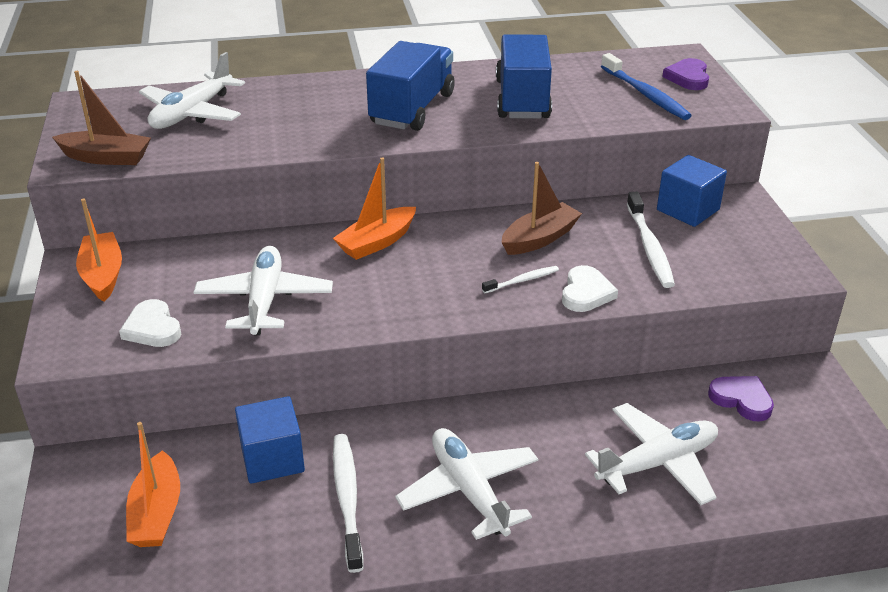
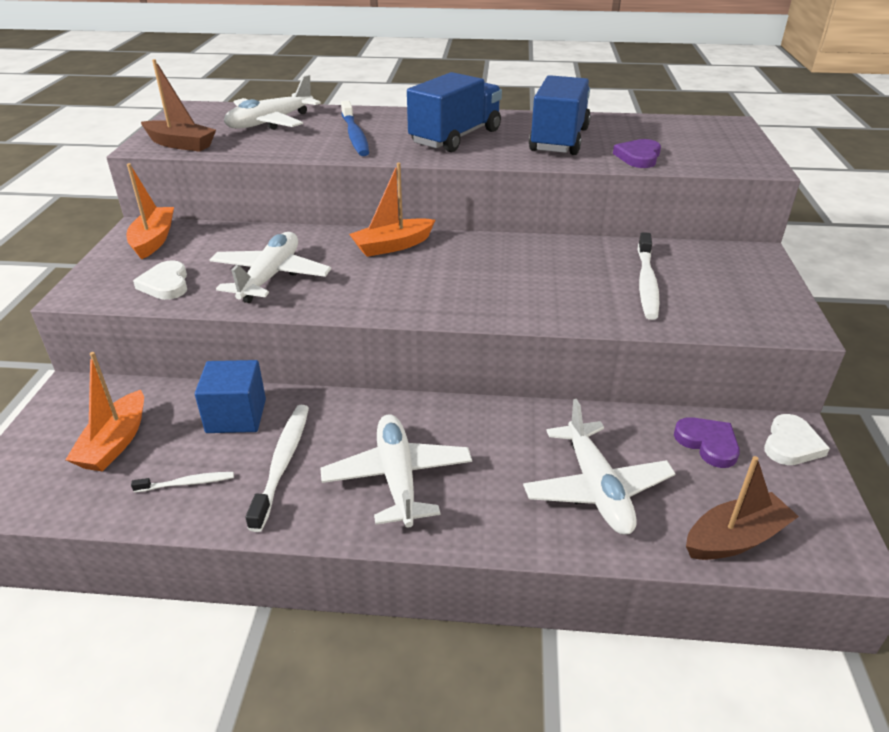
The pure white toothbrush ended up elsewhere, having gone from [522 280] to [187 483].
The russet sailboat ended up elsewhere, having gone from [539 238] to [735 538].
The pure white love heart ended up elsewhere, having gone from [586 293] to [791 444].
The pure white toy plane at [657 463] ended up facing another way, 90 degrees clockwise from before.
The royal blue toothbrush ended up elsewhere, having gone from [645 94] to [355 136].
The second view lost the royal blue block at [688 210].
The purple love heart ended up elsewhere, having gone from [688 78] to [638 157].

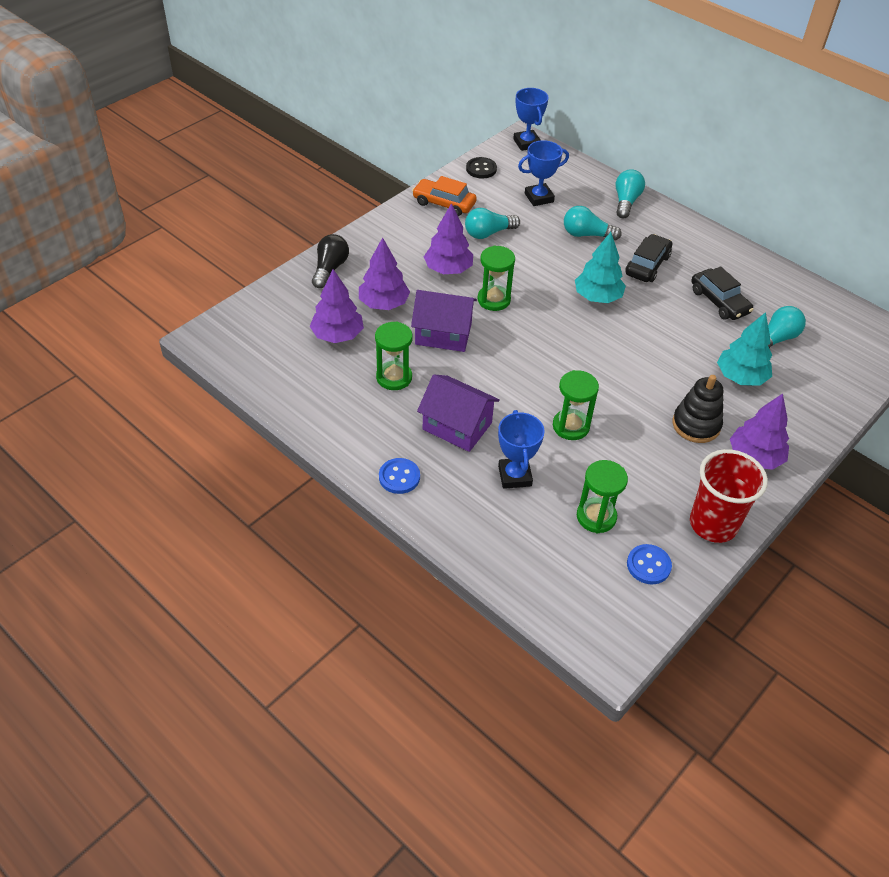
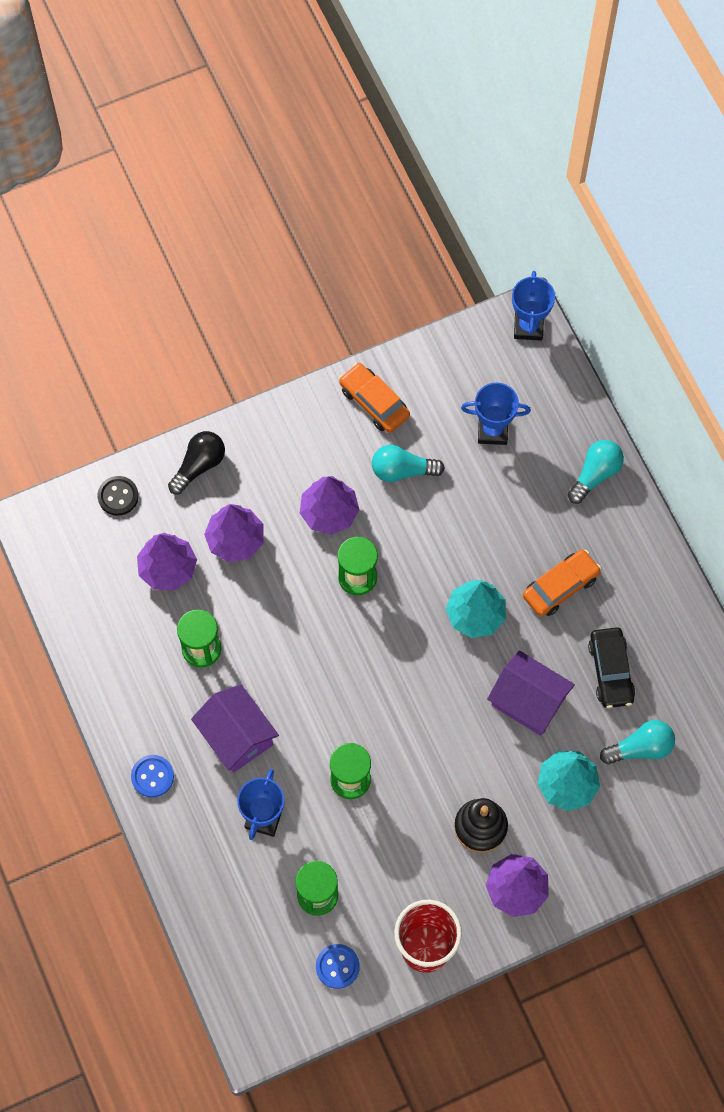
The purple toy house ended up elsewhere, having gone from [443 334] to [528 701].
The black button ended up elsewhere, having gone from [481 169] to [118 496].
The second view lost the teal bulb at [586 234].
What was the black car at [647 265] turned into the orange-coloured car at [560 586].

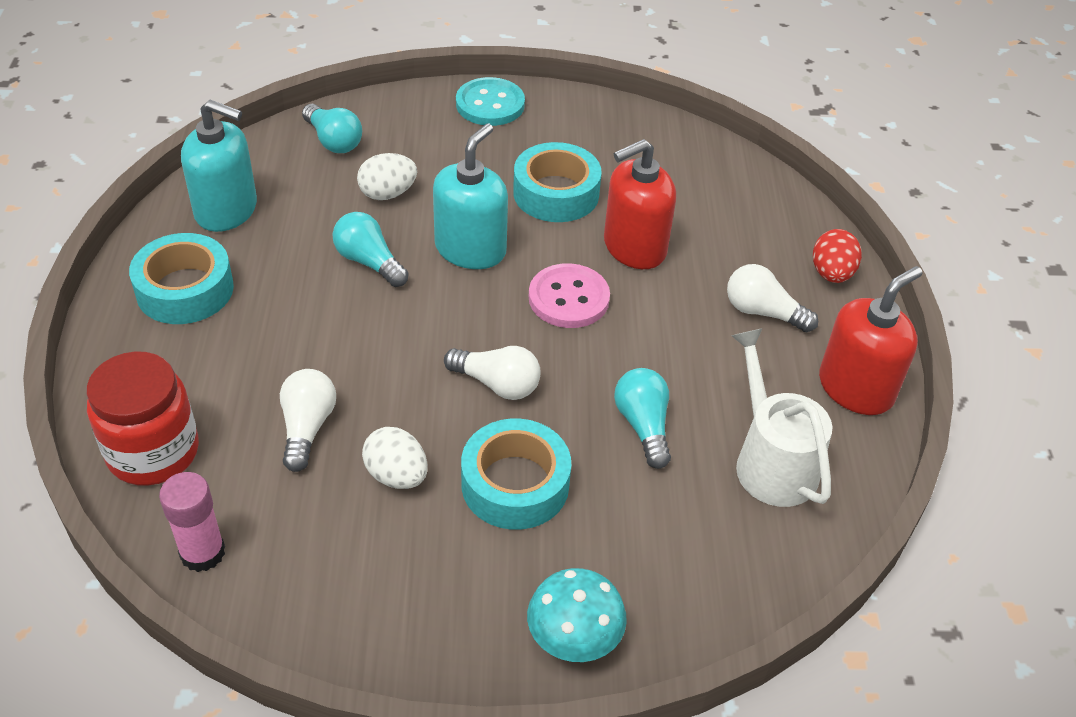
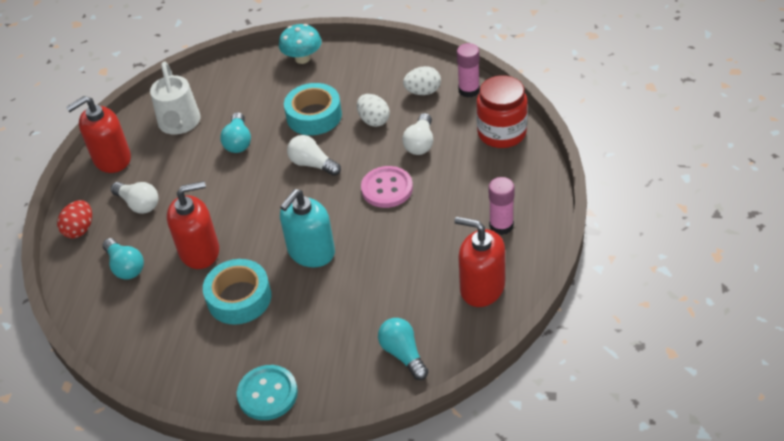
Where the teal tape stood at [185 289], the pink glue stick came to stand at [501 225].
What was the teal soap pump at [226 210] turned into the crimson soap pump at [482 287].
The teal bulb ended up elsewhere, having gone from [369 262] to [125 267].
The pure white egg shape ended up elsewhere, having gone from [388 194] to [423 92].
The pink button ended up elsewhere, having gone from [568 298] to [387 188].

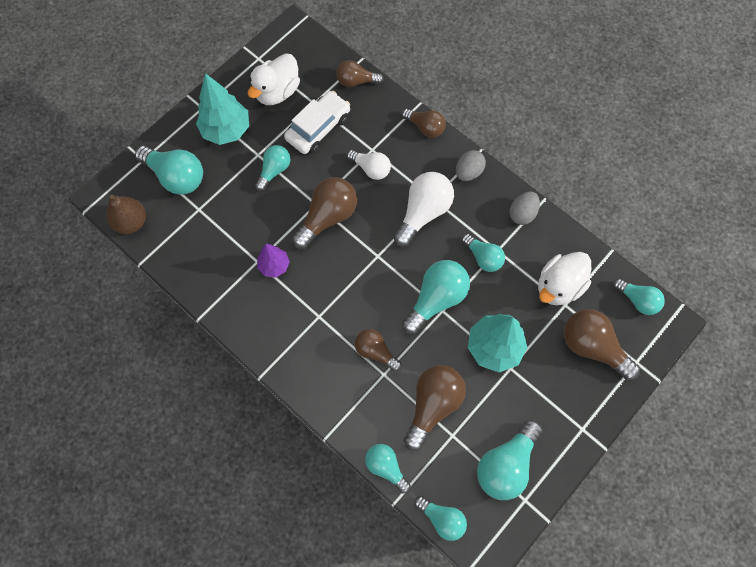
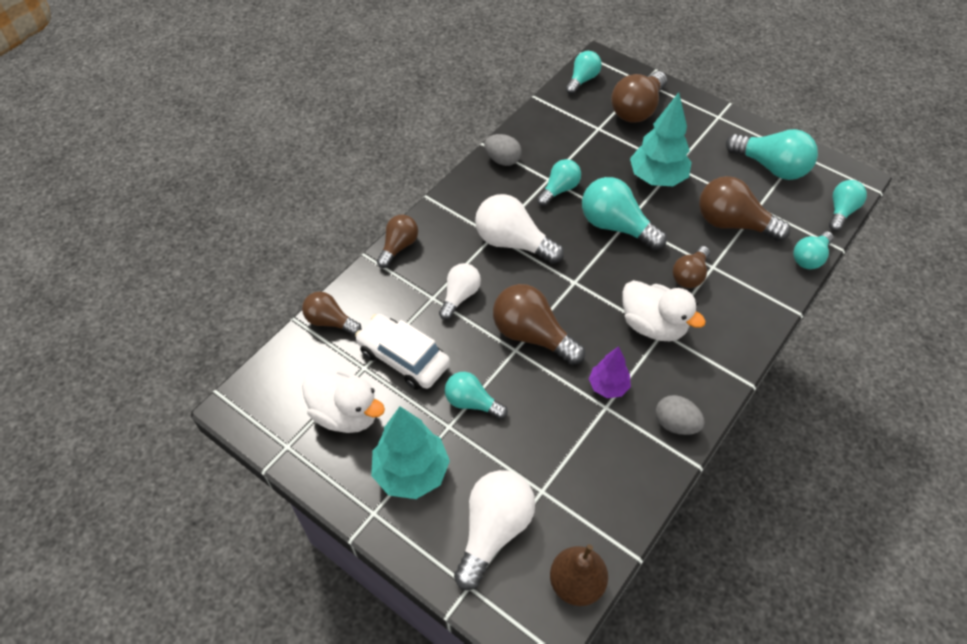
What was the teal bulb at [176 176] turned into the pure white bulb at [493 530].
The russet bulb at [356 81] ended up facing another way, 120 degrees clockwise from before.
The ash-grey egg shape ended up elsewhere, having gone from [468 172] to [675 424].
The pure white duck ended up elsewhere, having gone from [558 286] to [653 325].

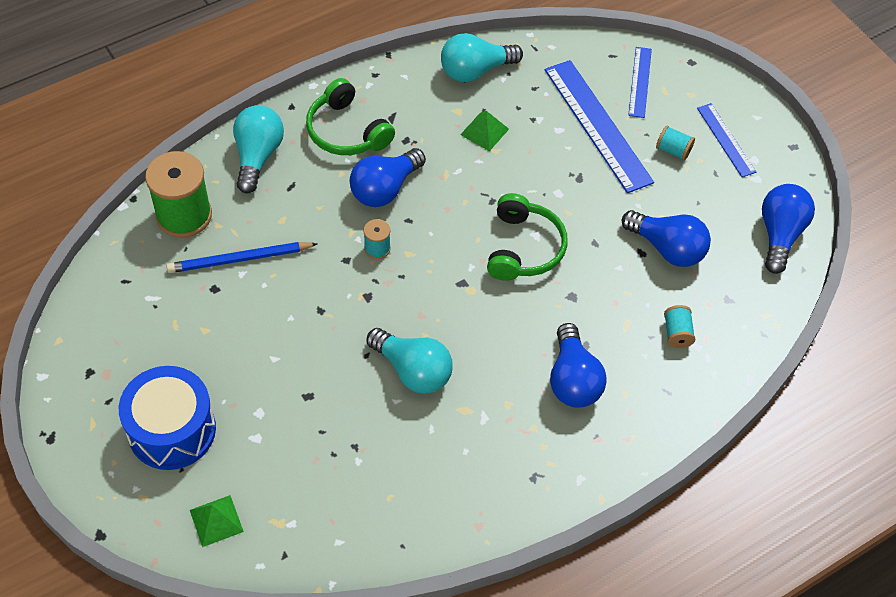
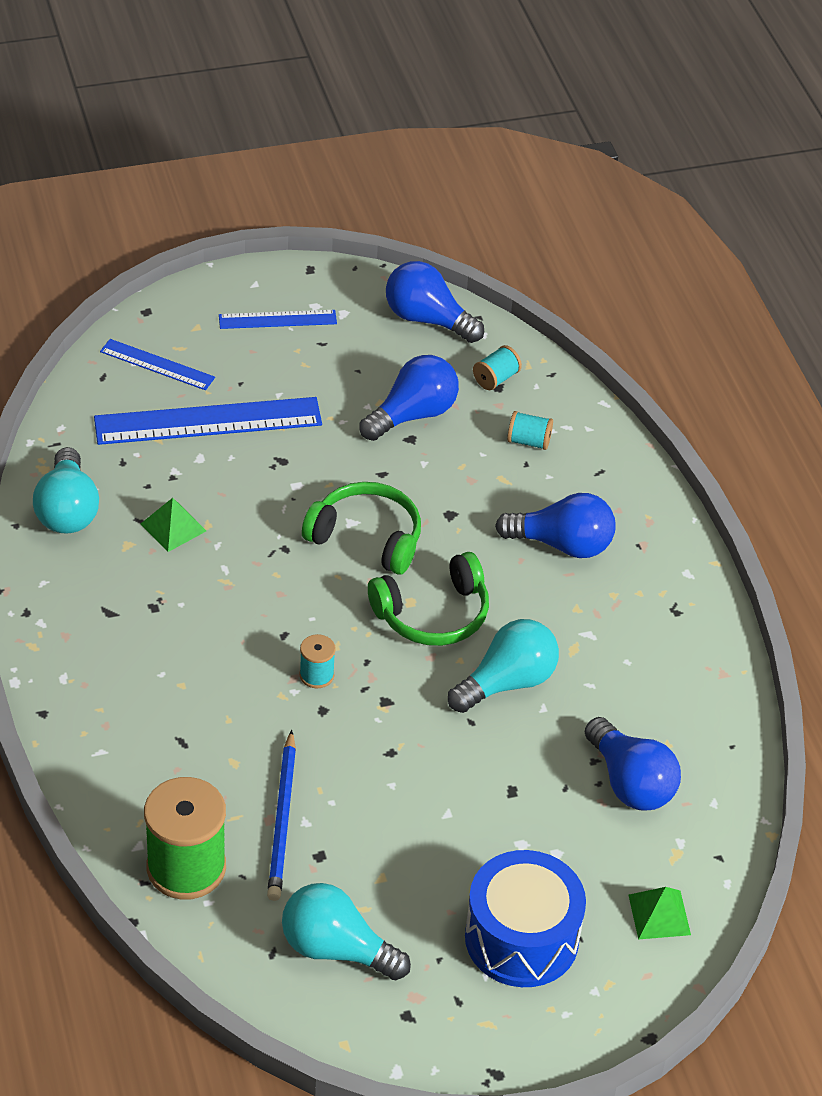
The teal bulb ended up elsewhere, having gone from [257 156] to [337 949].
The emerald headphones ended up elsewhere, having gone from [346 131] to [433 614].
The royal blue bulb ended up elsewhere, having gone from [385 189] to [630 782].
The teal bobbin ended up elsewhere, having gone from [673 150] to [496 378].

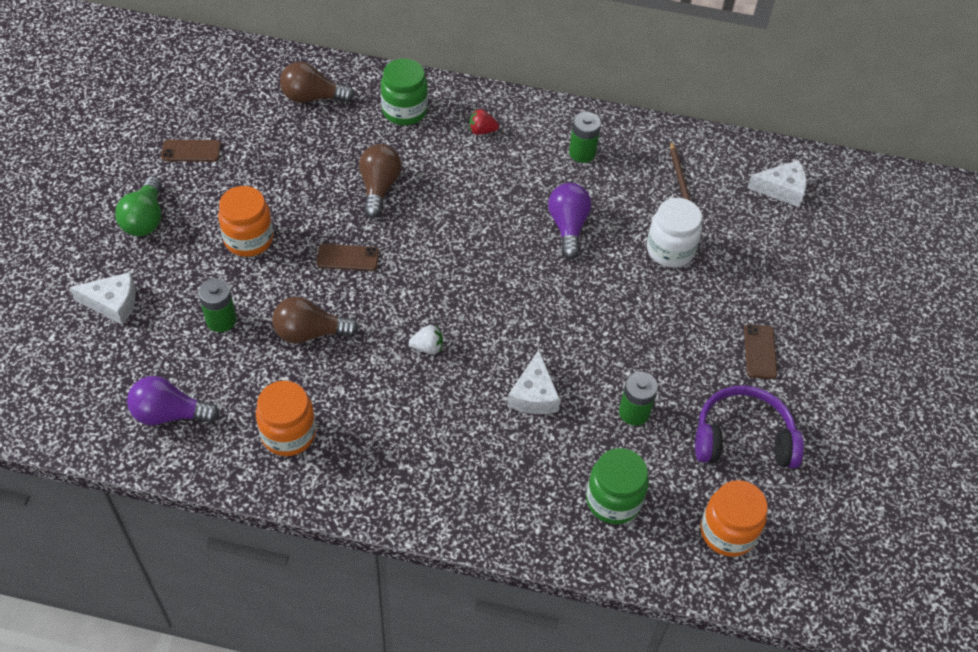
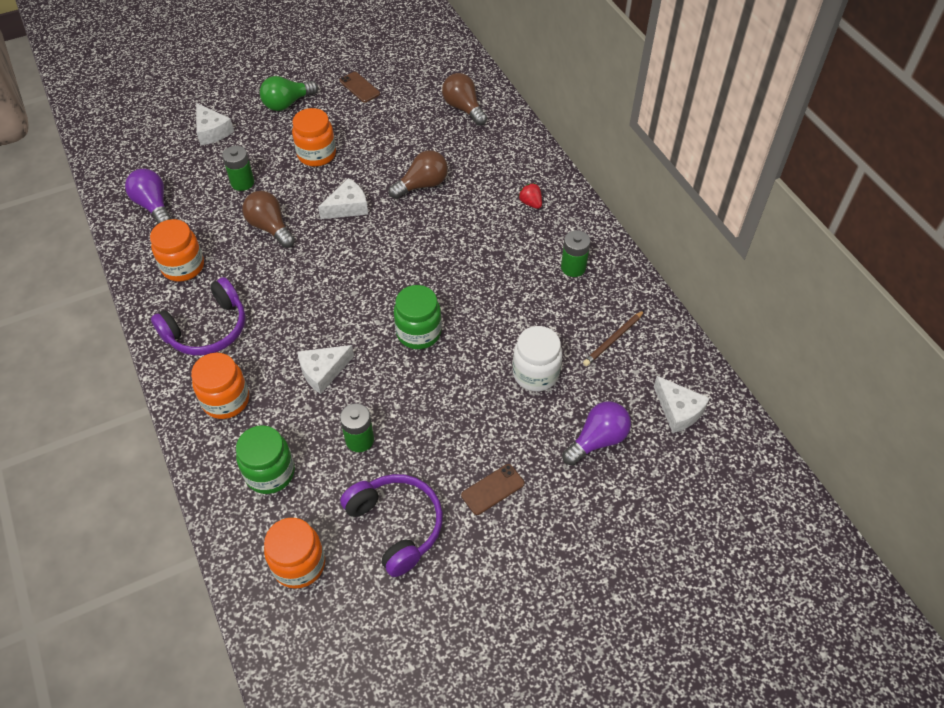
Where the russet phone stood at [348 258], the pure white piece of cheese came to stand at [348 207].
The emerald jam jar ended up elsewhere, having gone from [404 111] to [418 332].
The second view lost the pure white berry at [427 347].
The purple bulb ended up elsewhere, having gone from [568 227] to [597 440].
The second view gained the purple headphones at [207 329].
The second view gained the orange-coloured jam jar at [226 400].

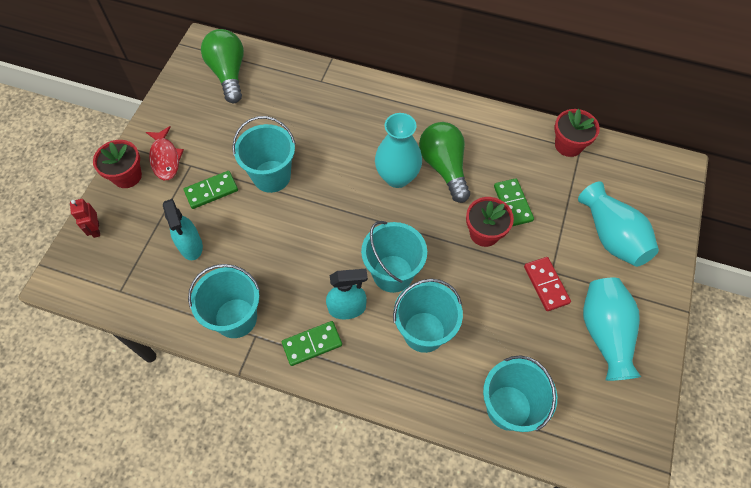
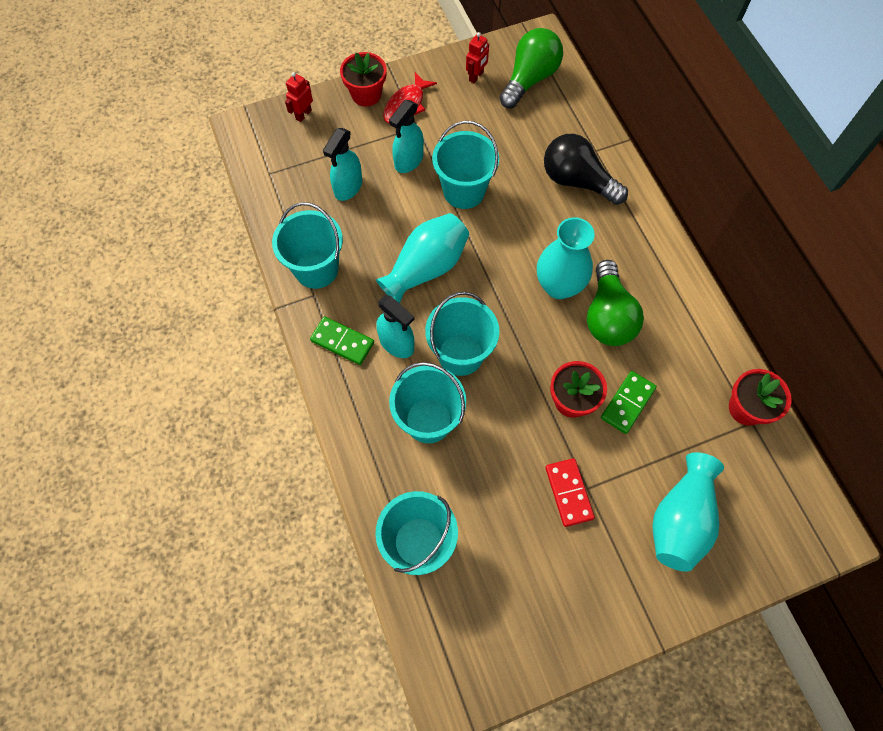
Where the emerald domino stood at [211 191], the teal sprayer came to stand at [408 161].
The emerald bulb at [444 167] ended up facing another way, 150 degrees clockwise from before.
The crimson domino at [546 285] ended up facing another way, 45 degrees counterclockwise from before.
The teal vase ended up elsewhere, having gone from [605 333] to [426 268].
The second view gained the crimson toy robot at [476 76].
The second view gained the black bulb at [577 181].

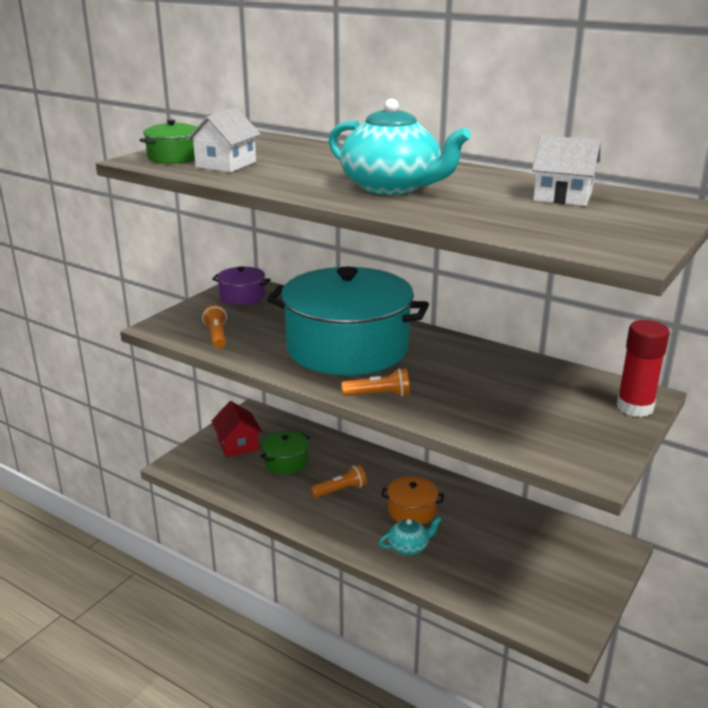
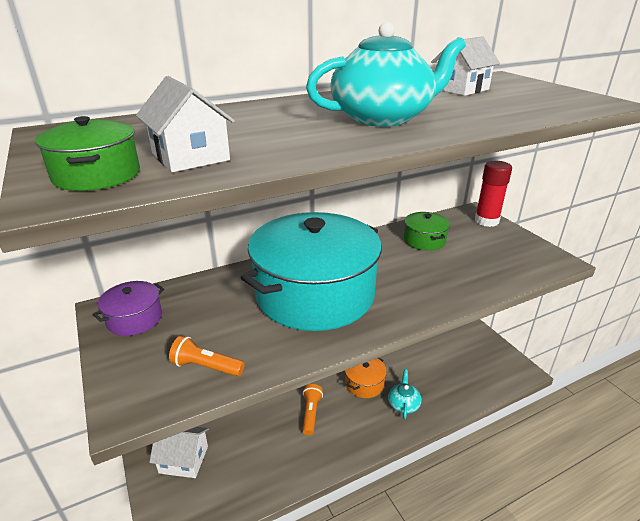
What was the crimson toy house at [238 444] turned into the pure white toy house at [184 459].
The emerald pot ended up elsewhere, having gone from [286 462] to [424 240].
The second view lost the orange-coloured flashlight at [378 395].

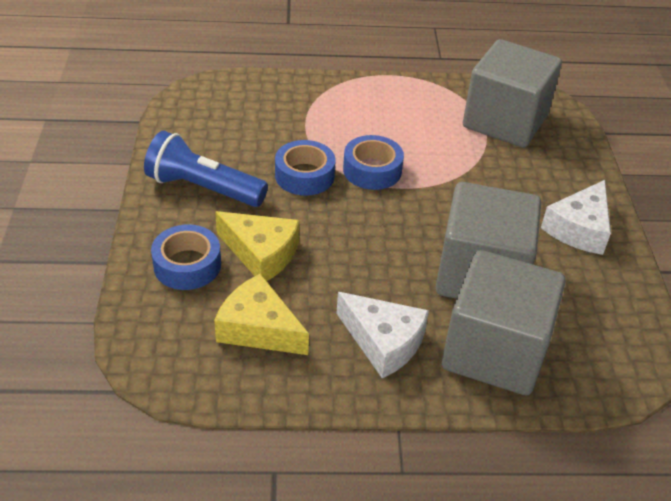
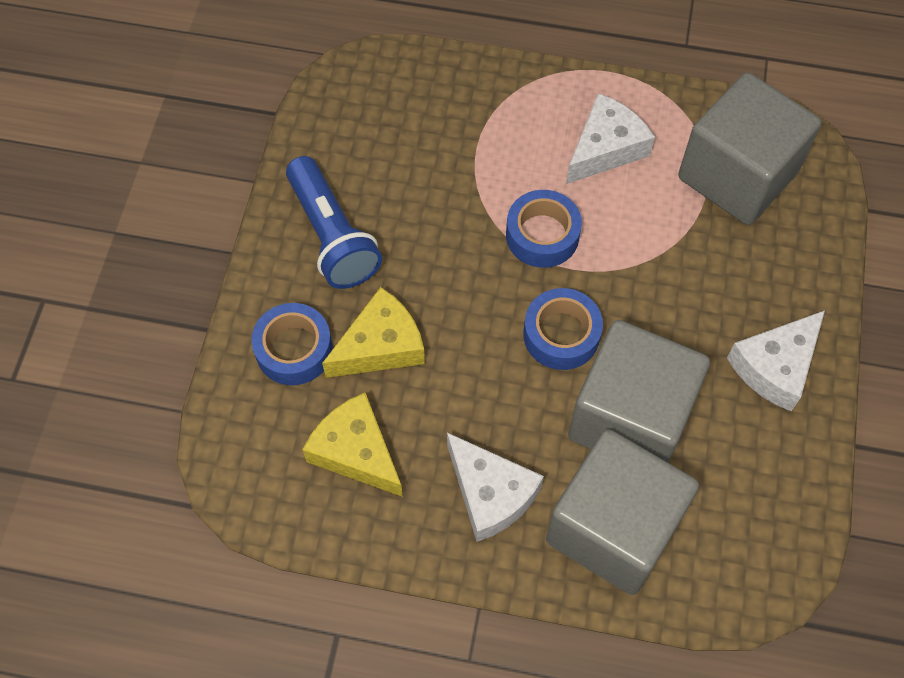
The royal blue flashlight at [203 188] ended up facing another way, 150 degrees counterclockwise from before.
The bright yellow piece of cheese at [261 253] ended up facing another way, 75 degrees counterclockwise from before.
The royal blue tape ended up elsewhere, having gone from [304 175] to [561 335].
The second view gained the pure white piece of cheese at [605 148].

